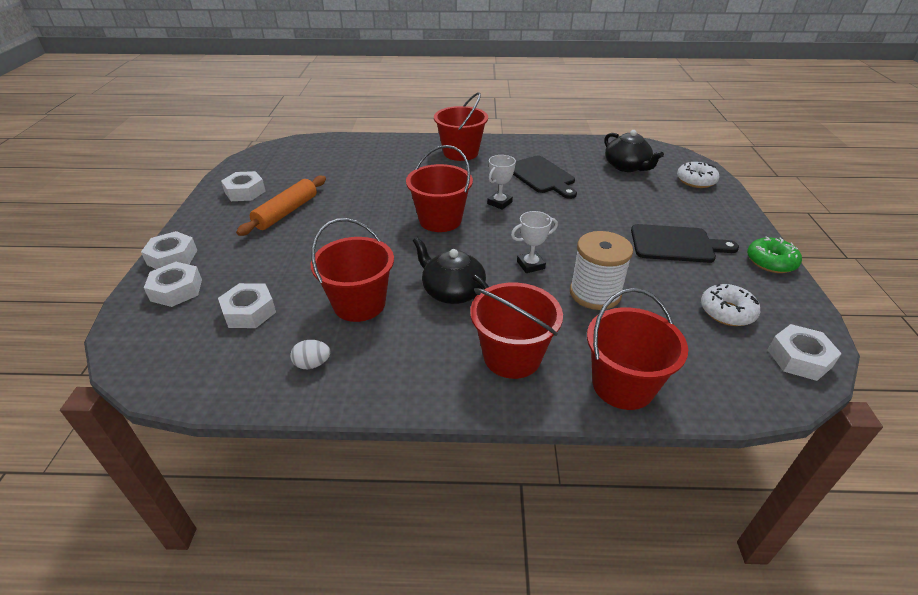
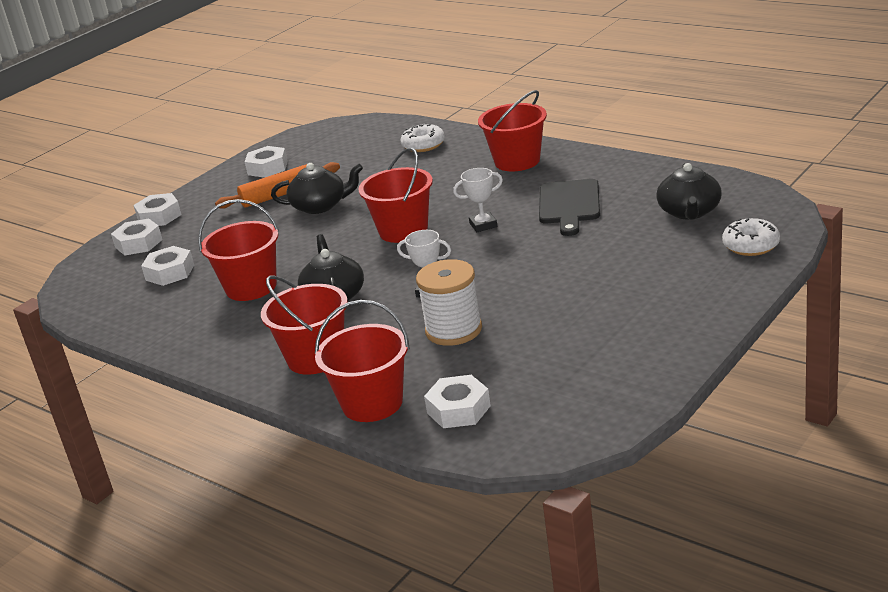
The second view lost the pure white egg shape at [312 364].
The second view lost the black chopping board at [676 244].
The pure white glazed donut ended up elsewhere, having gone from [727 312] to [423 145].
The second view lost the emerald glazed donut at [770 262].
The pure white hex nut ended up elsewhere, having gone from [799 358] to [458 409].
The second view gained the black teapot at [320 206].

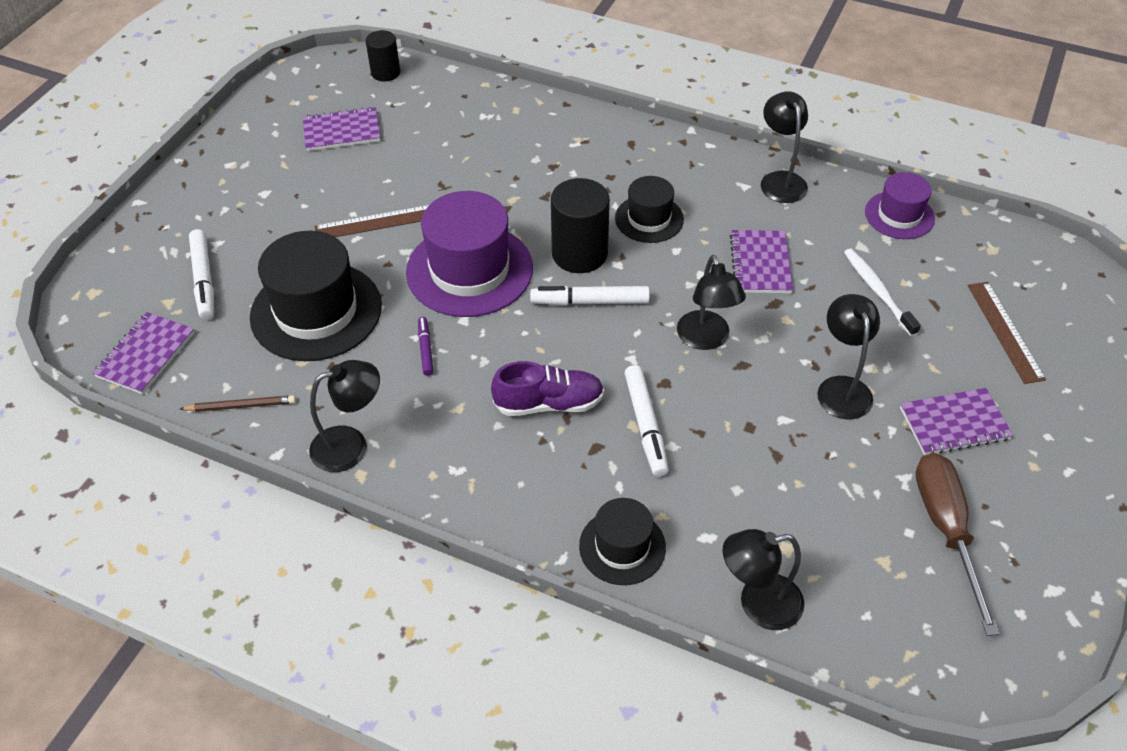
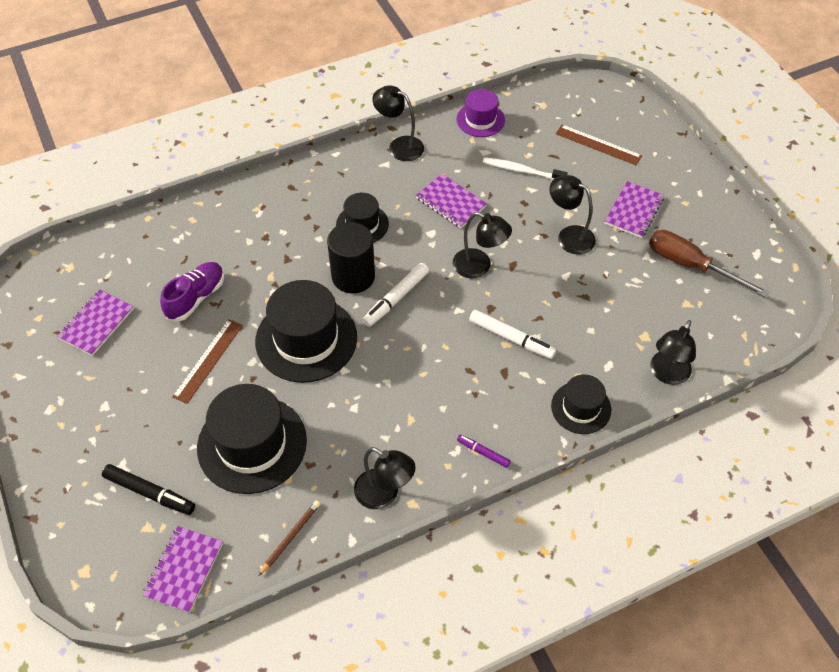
The purple notepad at [146 355] ended up facing another way, 45 degrees clockwise from before.
What was the pure white felt pen at [204 280] turned into the black felt pen at [150 493].
The black desk lamp at [351 445] ended up facing another way, 105 degrees clockwise from before.
The second view lost the black solid cylinder at [385 73].
What was the purple top hat at [469 270] turned into the black top hat at [306 339].
The purple felt pen ended up elsewhere, having gone from [425 349] to [483 453].
The purple sneaker ended up elsewhere, having gone from [549 403] to [196 298].

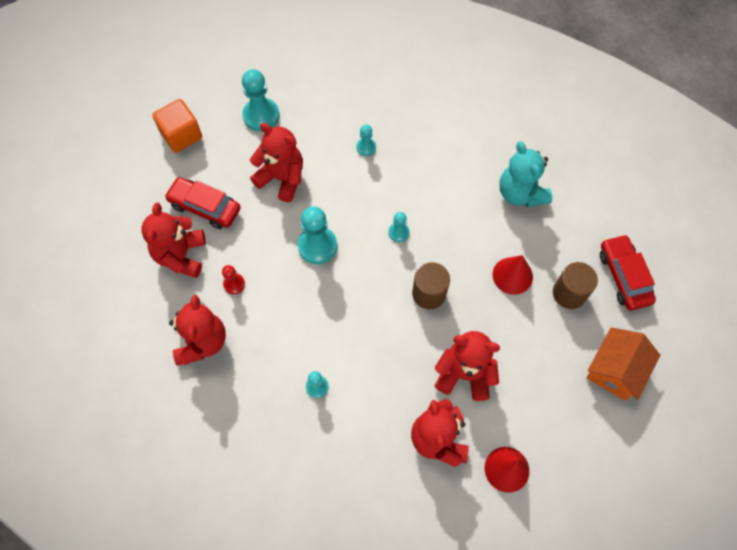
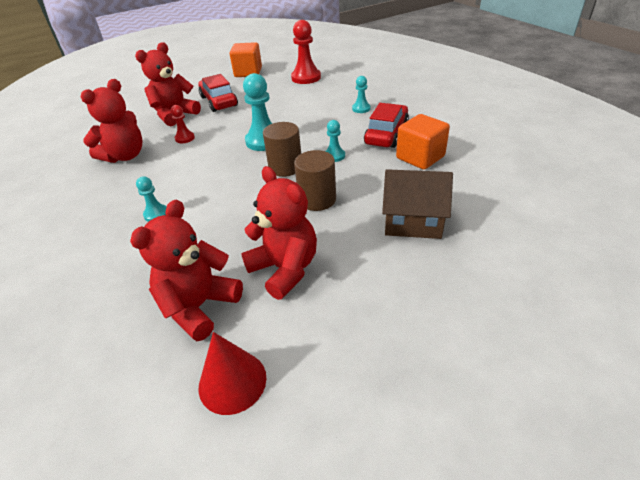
What was the teal chess pawn at [261 115] turned into the crimson chess pawn at [306 78].
The second view lost the crimson teddy at [282 178].
Where the crimson cone stood at [512 275], the russet toy house came to stand at [413 221].
The second view lost the teal teddy at [520 193].
The russet solid cylinder ended up elsewhere, having gone from [569 293] to [285 167].
The second view lost the orange-coloured toy house at [615 370].
The crimson car ended up elsewhere, having gone from [623 276] to [386 134].
The second view gained the orange-coloured block at [420 157].

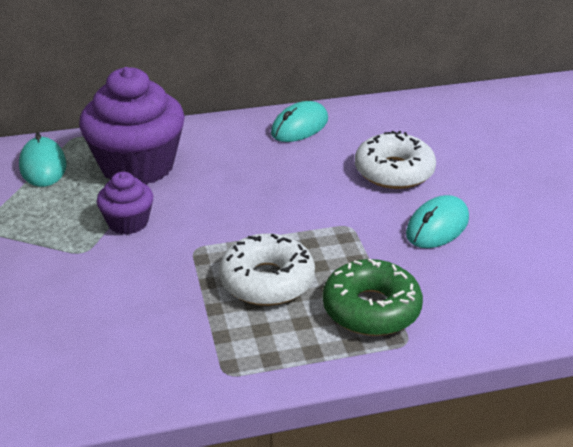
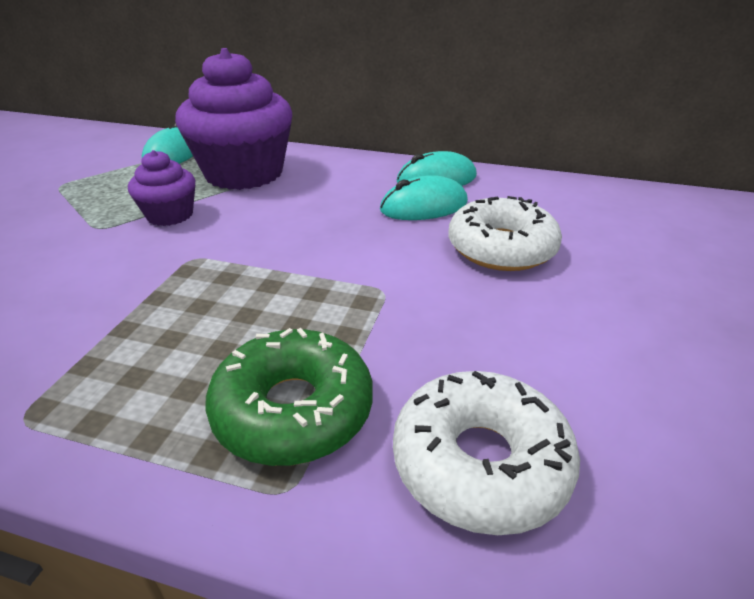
The pure white glazed donut ended up elsewhere, having gone from [267 281] to [480 462].
The teal PC mouse ended up elsewhere, having gone from [437 226] to [424 206].

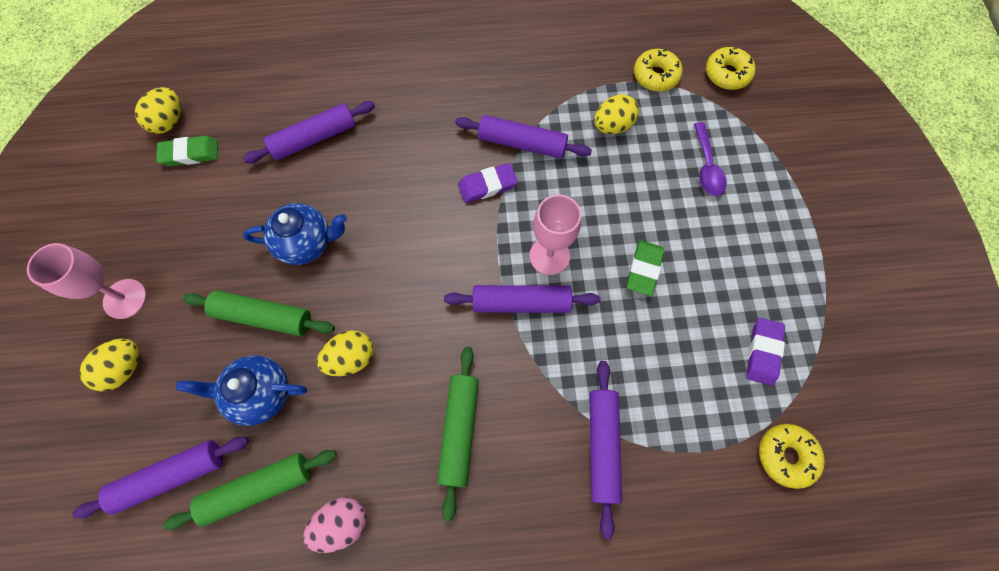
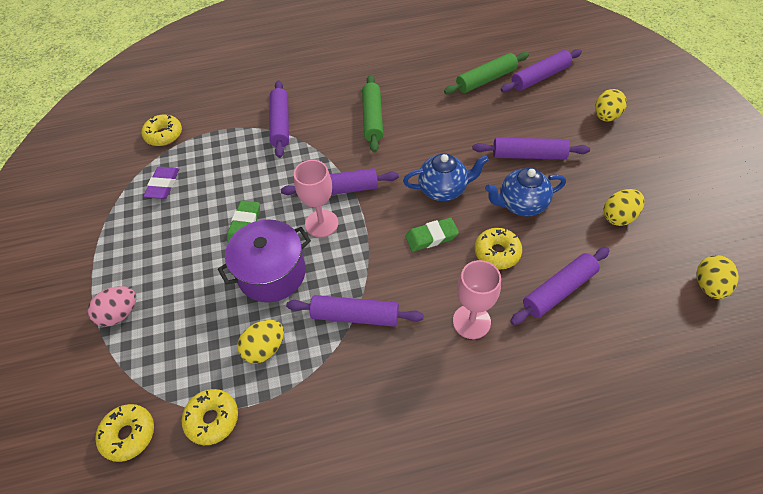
The pink chalice ended up elsewhere, having gone from [125 299] to [471 321].
The emerald eraser ended up elsewhere, having gone from [190 153] to [431 237].
The royal blue teapot ended up elsewhere, having gone from [260 393] to [443 189].
What was the emerald dough roller at [264 316] turned into the purple dough roller at [528 155].
The pink egg shape ended up elsewhere, having gone from [342 523] to [120 314].
The bright yellow egg shape ended up elsewhere, having gone from [351 358] to [619 217].
The second view lost the purple eraser at [487 185].
The second view lost the purple teaspoon at [706 166].
The second view gained the purple pot at [272 273].
The second view gained the bright yellow glazed donut at [497 252].

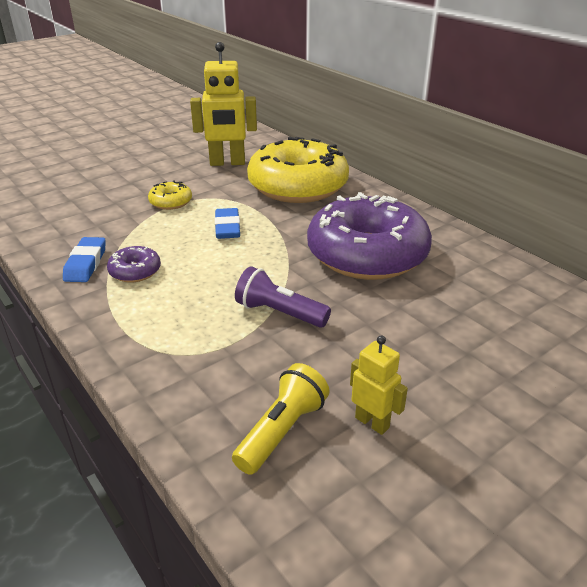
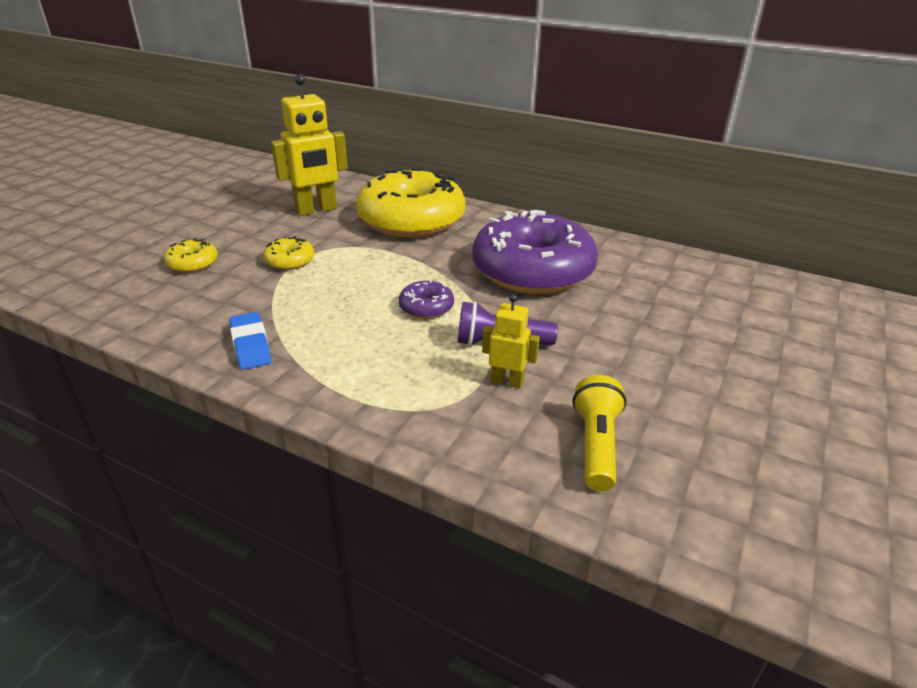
The purple glazed donut ended up elsewhere, having gone from [135 271] to [426 307].
The second view lost the royal blue eraser at [227 227].
The bright yellow toy robot ended up elsewhere, having gone from [372 422] to [507 381].
The second view gained the bright yellow glazed donut at [193 263].

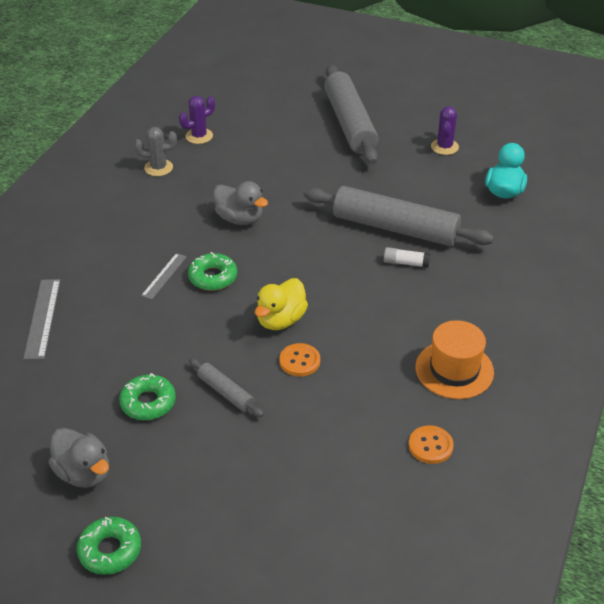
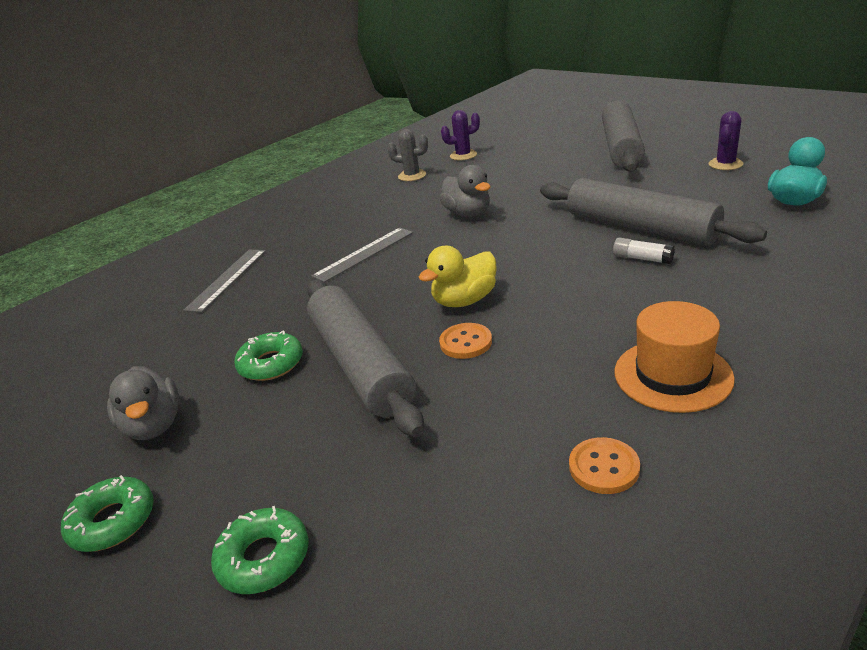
The size of the ash-grey ruler at [164 276] changed by a factor of 1.55.
The emerald glazed donut ended up elsewhere, having gone from [213 277] to [264 558].
The size of the ash-grey dough roller at [226 392] changed by a factor of 2.20.

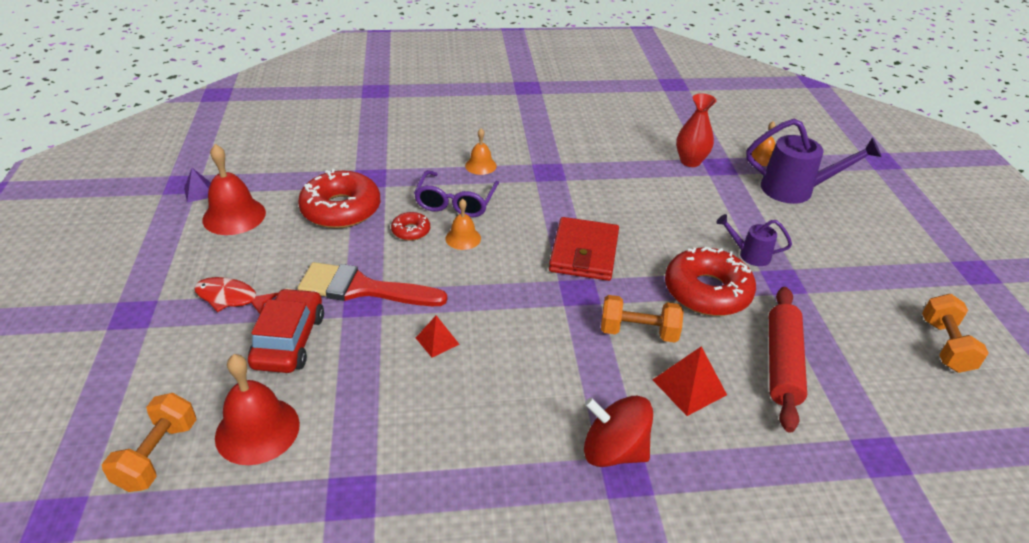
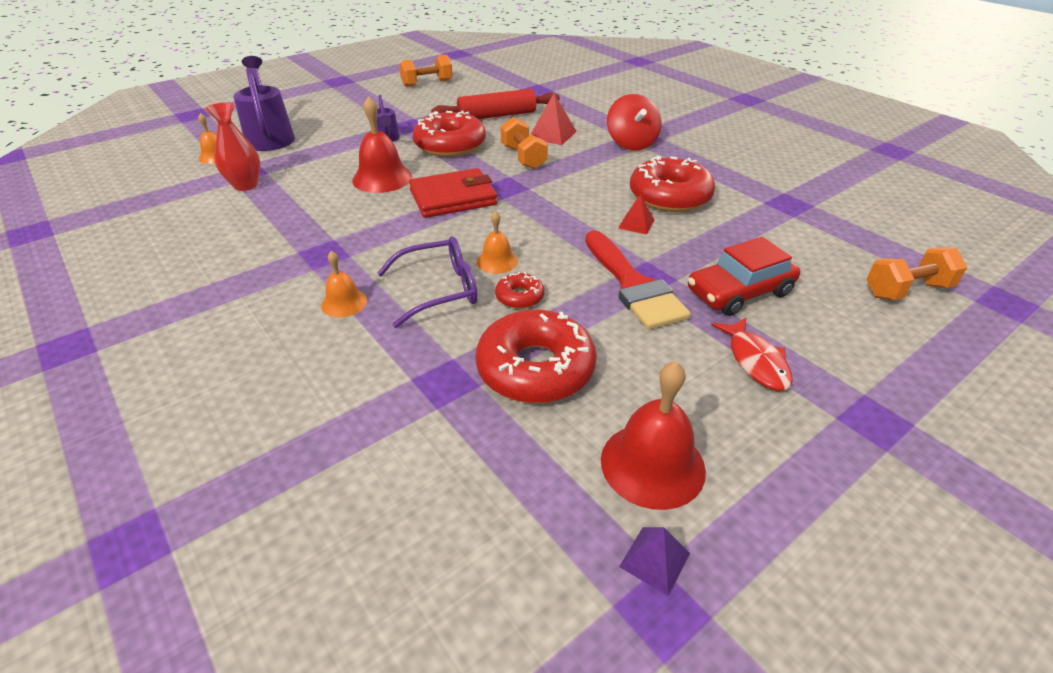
The crimson bell ended up elsewhere, having gone from [257 430] to [382 178].
The second view gained the crimson glazed donut at [669 196].

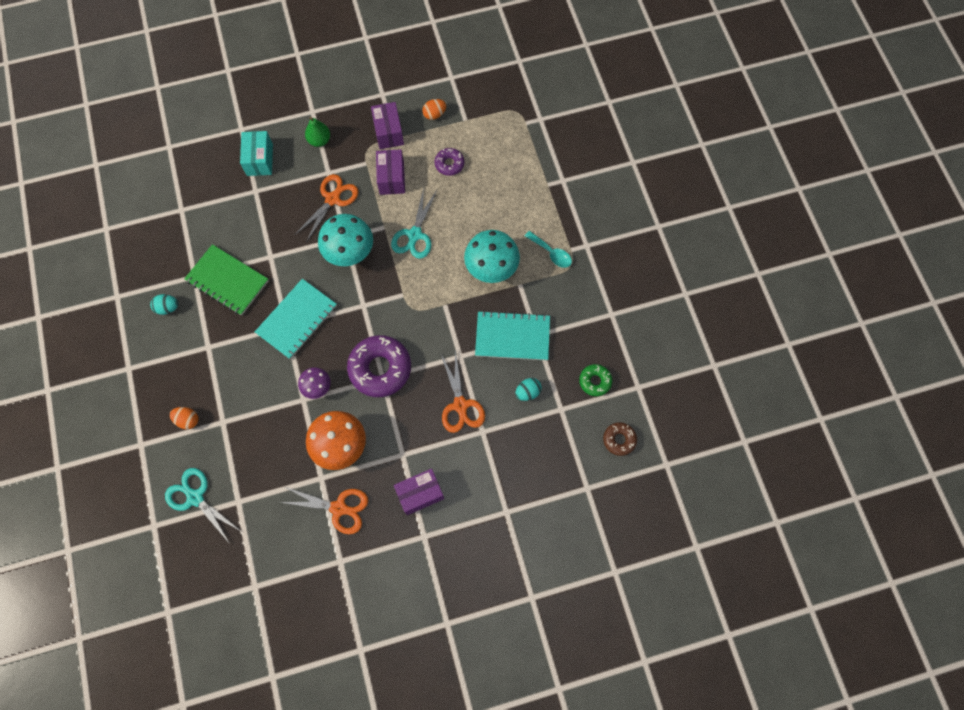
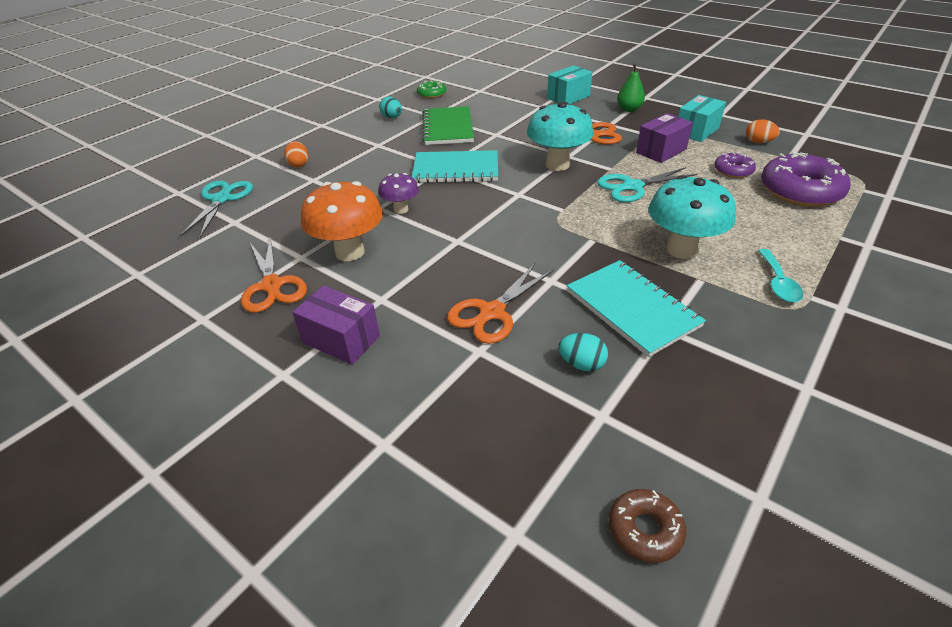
The purple glazed donut ended up elsewhere, having gone from [380 368] to [800 191].
What was the purple parcel at [388 132] turned into the teal parcel at [696 131].
The emerald glazed donut ended up elsewhere, having gone from [595 381] to [431 94].

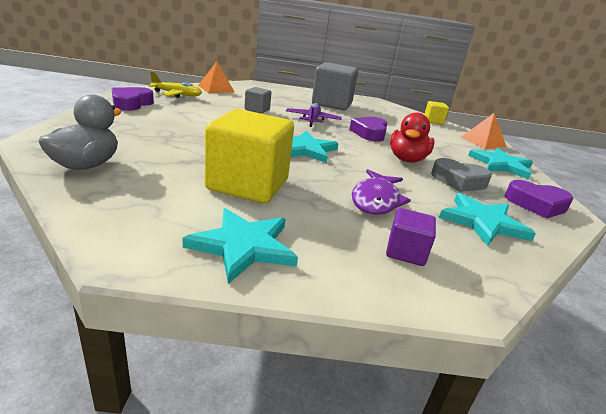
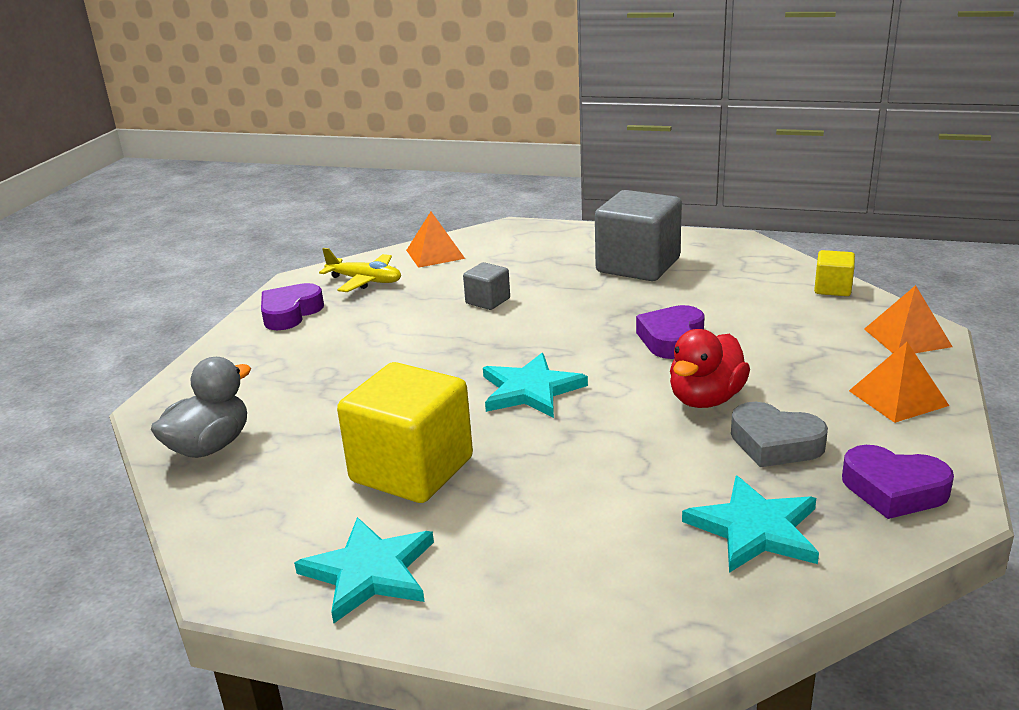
The second view lost the purple toy plane at [312 120].
The second view lost the purple toy fish at [376 200].
The second view lost the purple block at [406 252].
Where the teal star stood at [501 165], the orange-coloured pyramid shape came to stand at [898 398].

